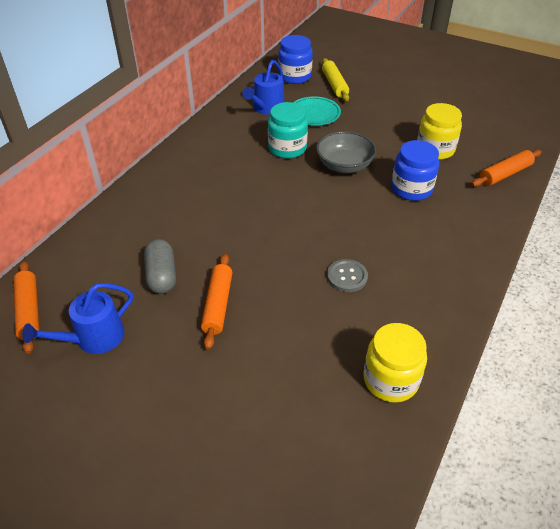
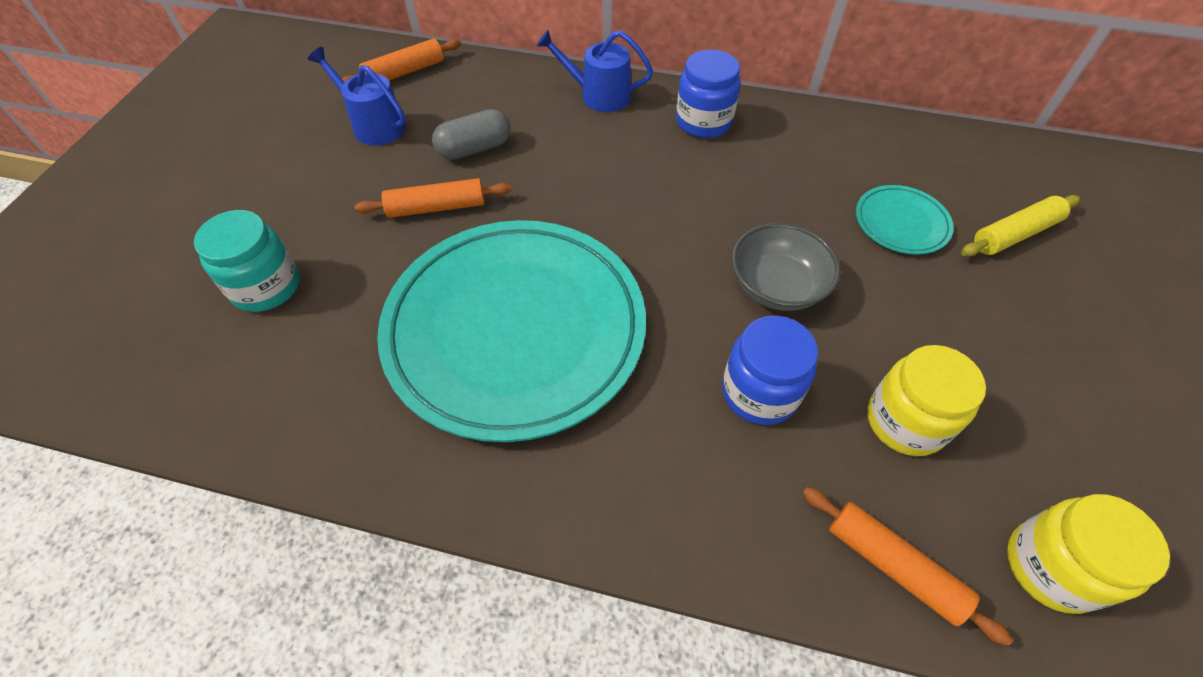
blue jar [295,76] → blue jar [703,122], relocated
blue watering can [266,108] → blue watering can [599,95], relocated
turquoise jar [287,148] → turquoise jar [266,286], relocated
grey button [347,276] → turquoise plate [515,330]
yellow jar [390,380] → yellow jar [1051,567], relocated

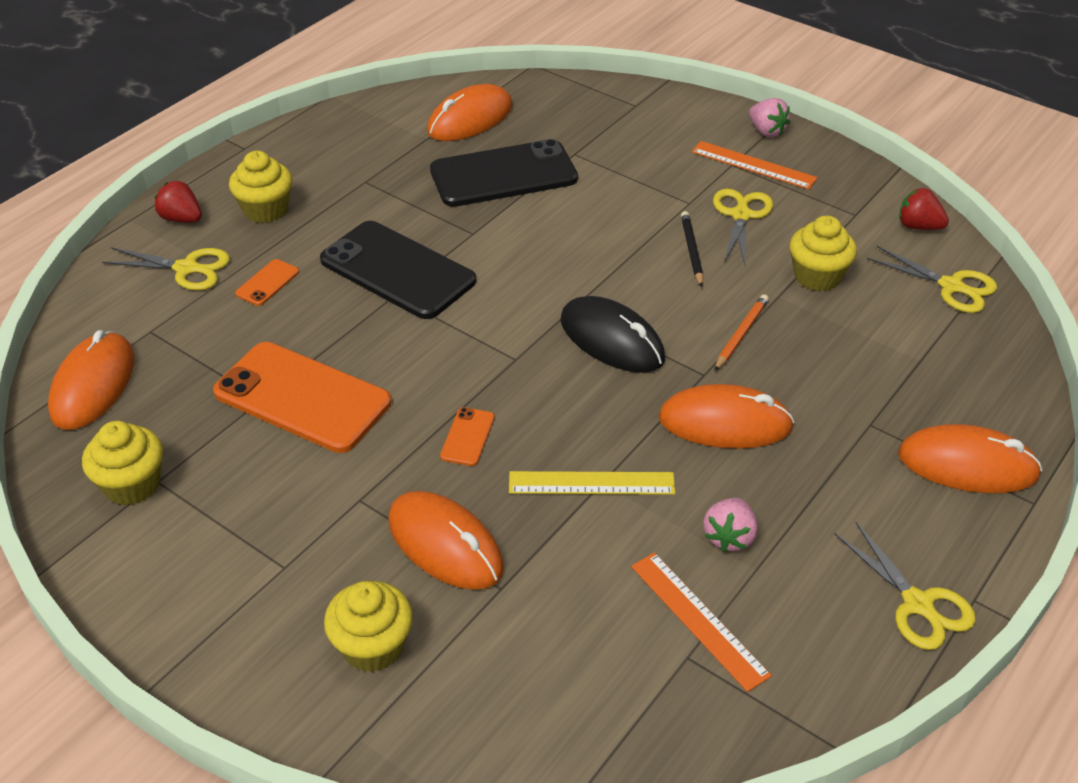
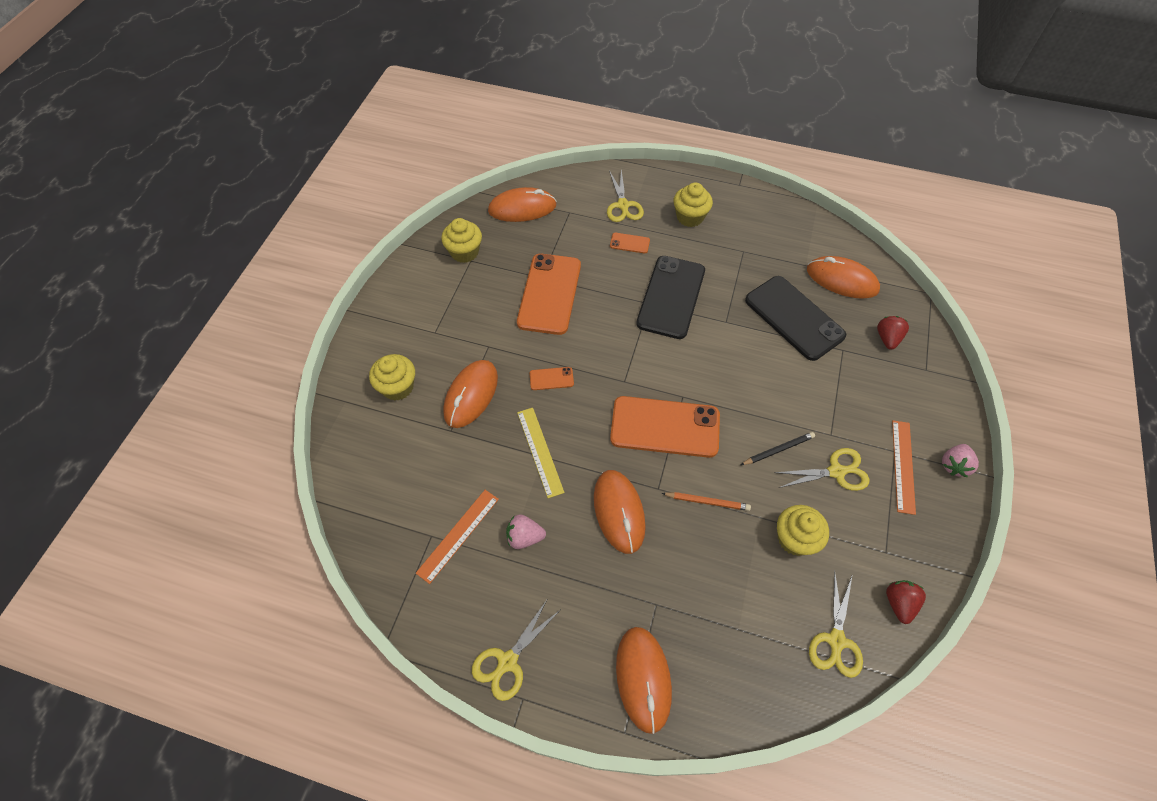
red strawberry [182,219] → red strawberry [887,338], relocated
black mouse [611,340] → orange phone [665,427]

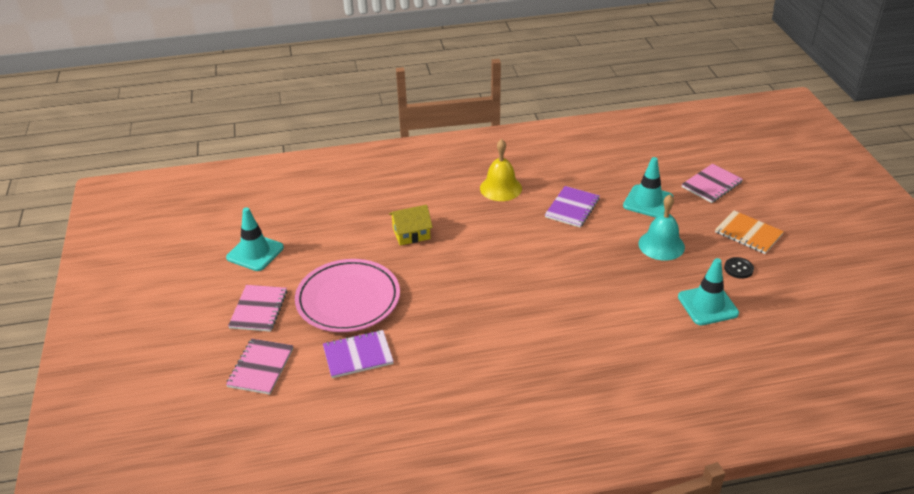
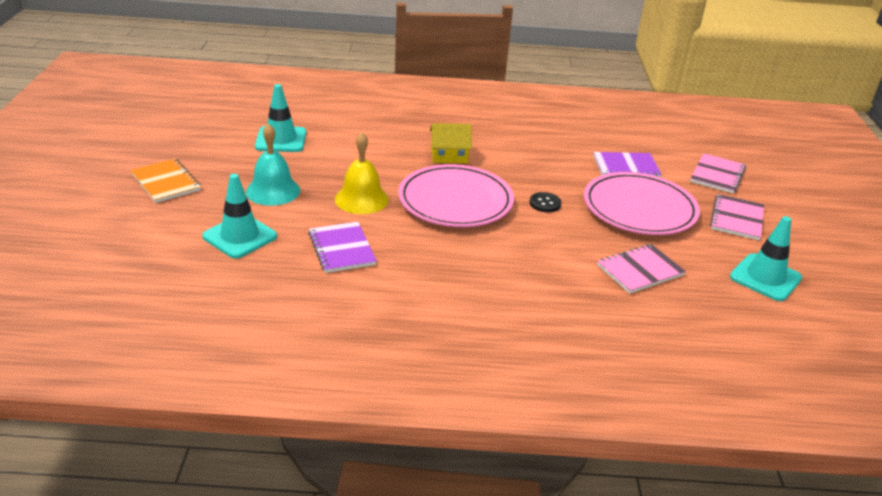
yellow bell [500,188] → yellow bell [361,199], relocated
pink notebook [711,185] → pink notebook [640,270], relocated
purple notebook [572,208] → purple notebook [342,249], 60 degrees counterclockwise
yellow house [411,233] → yellow house [449,155], relocated
black button [738,269] → black button [545,203], relocated
- → pink plate [455,201]

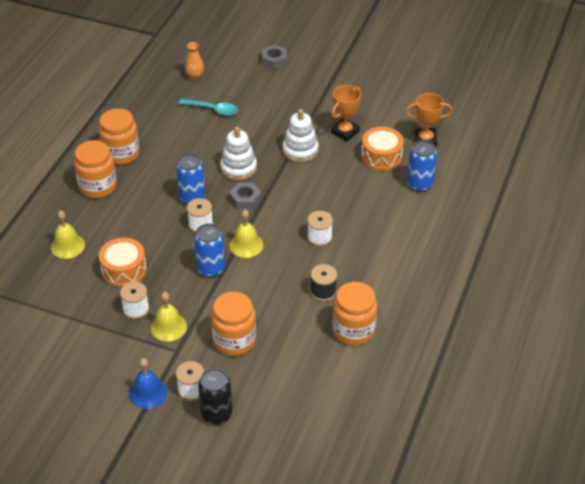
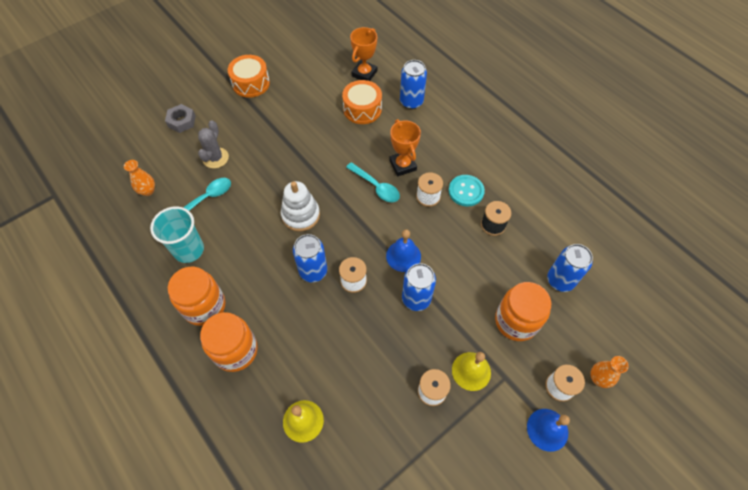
orange trophy [345,132] → orange trophy [403,165], relocated
white stacking toy [300,150] → -
grey nut [245,199] → -
yellow bell [246,245] → blue bell [403,256]
orange drum [124,270] → orange drum [251,83], relocated
orange jar [353,330] → -
black can [216,414] → orange vase [598,378]
- → grey cactus [215,158]
- → turquoise spoon [376,187]
- → turquoise button [466,191]
- → turquoise cup [189,250]
- → blue can [560,280]

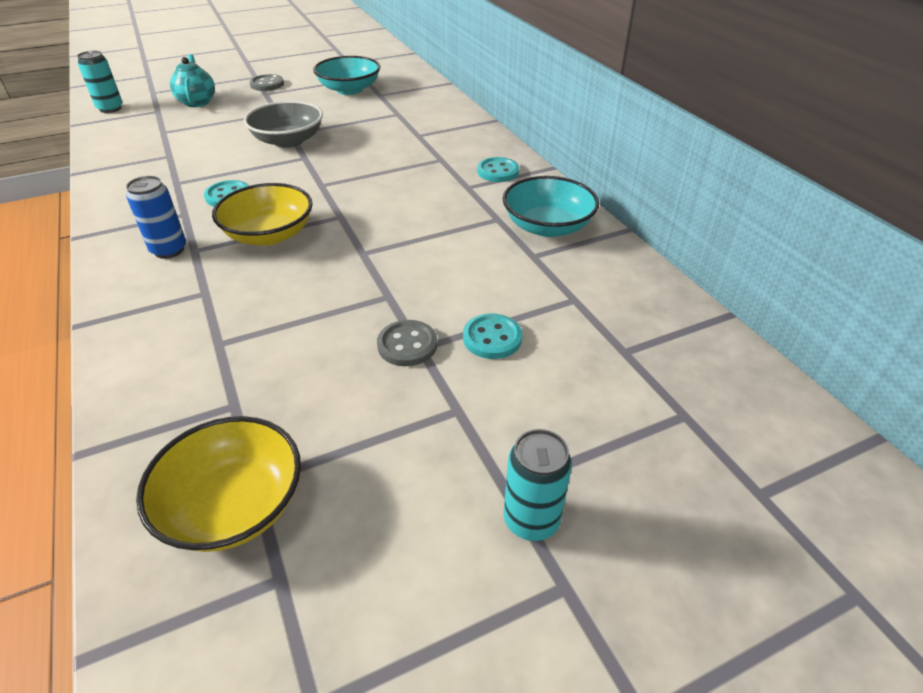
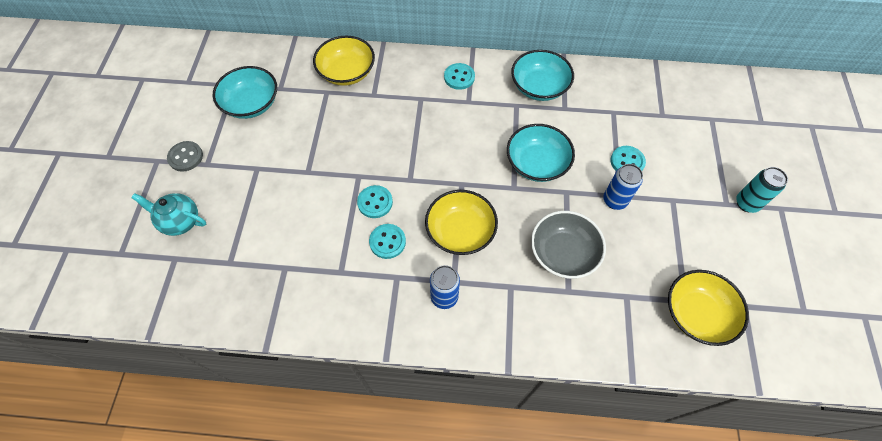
turquoise can [110,108] → -
grey bowl [288,141] → grey bowl [563,253], relocated
grey button [407,345] → blue can [614,200]
- → yellow bowl [347,72]
- → turquoise bowl [537,163]
- → turquoise button [375,202]

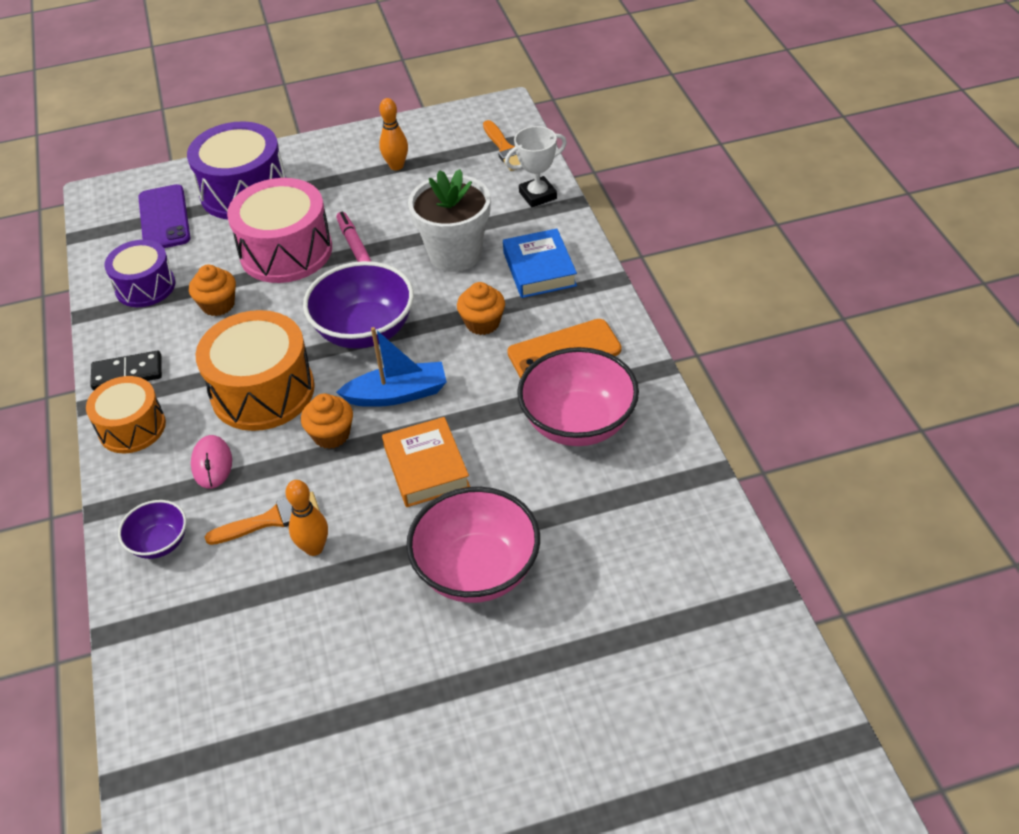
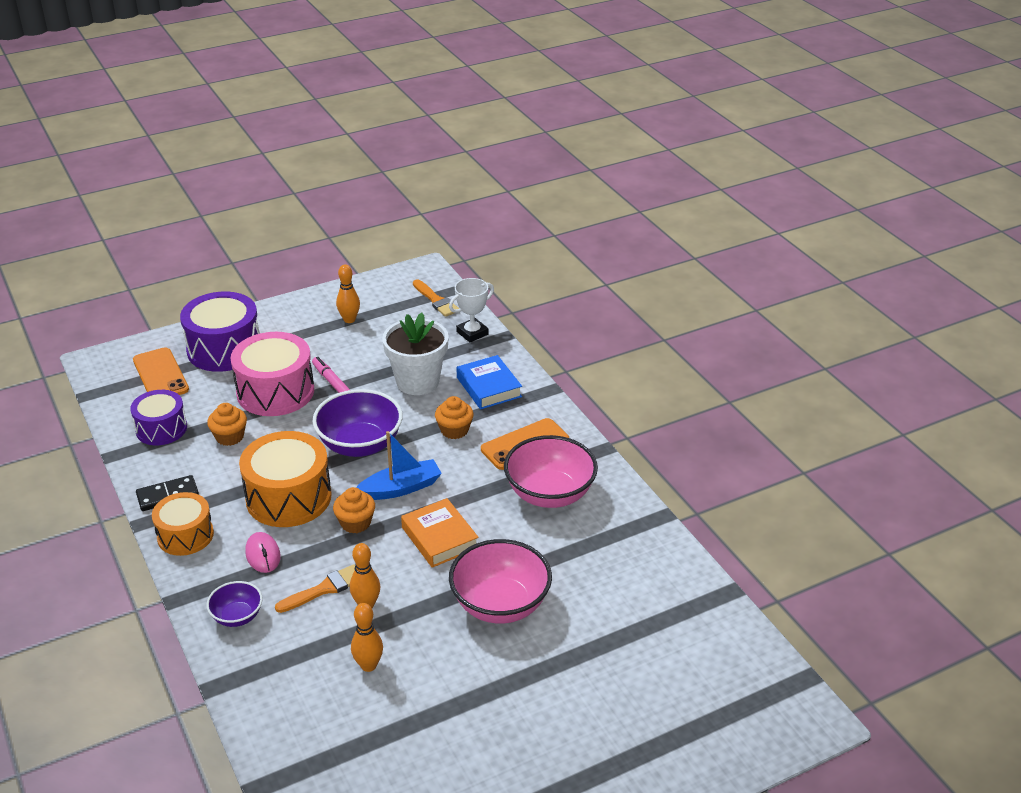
purple phone [164,218] → orange phone [160,375]
- → orange bowling pin [368,665]

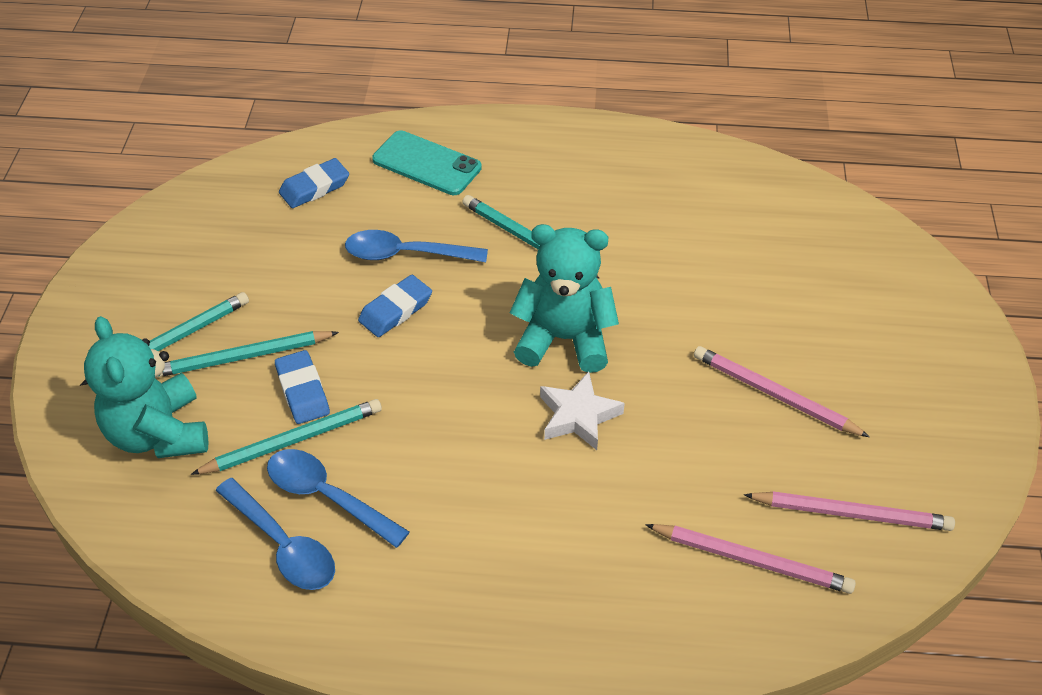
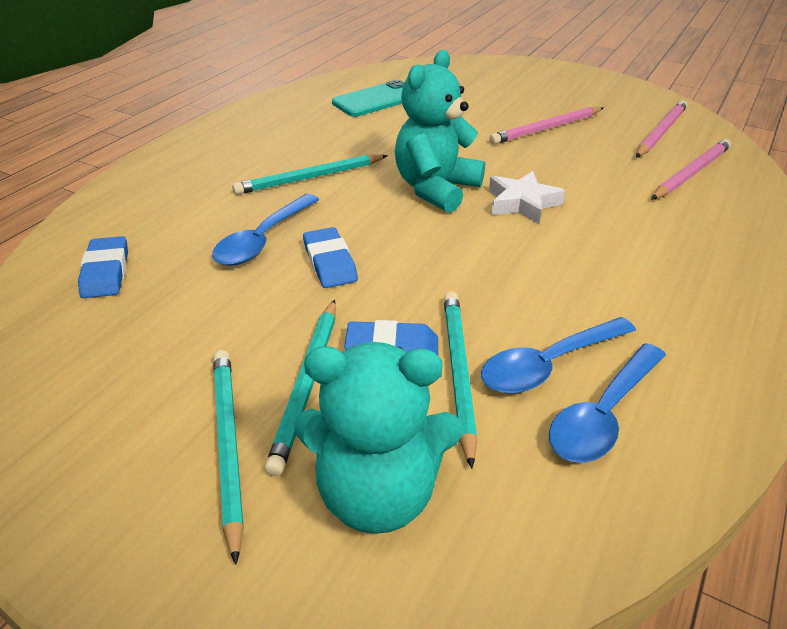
turquoise phone [426,164] → turquoise phone [377,100], relocated
blue spoon [283,545] → blue spoon [603,414], 150 degrees clockwise

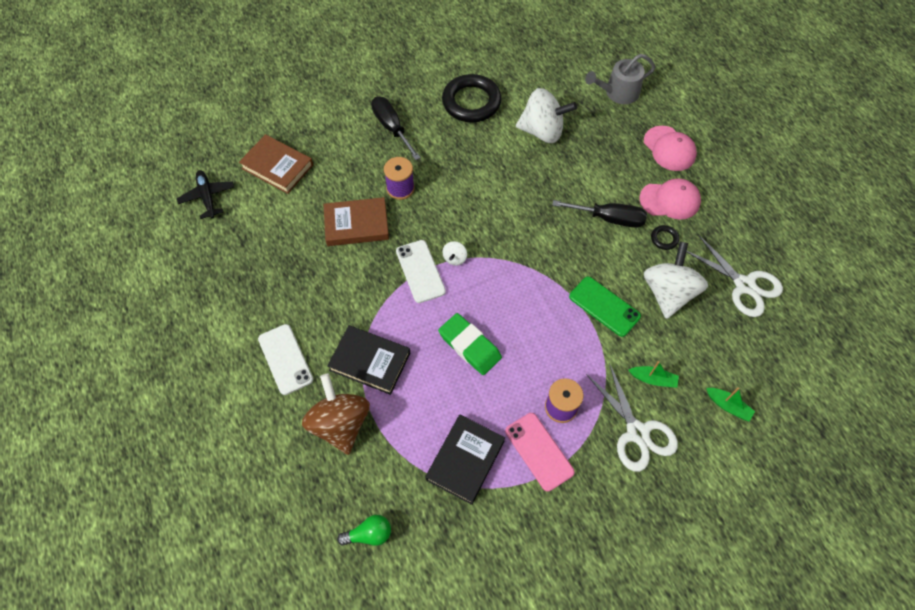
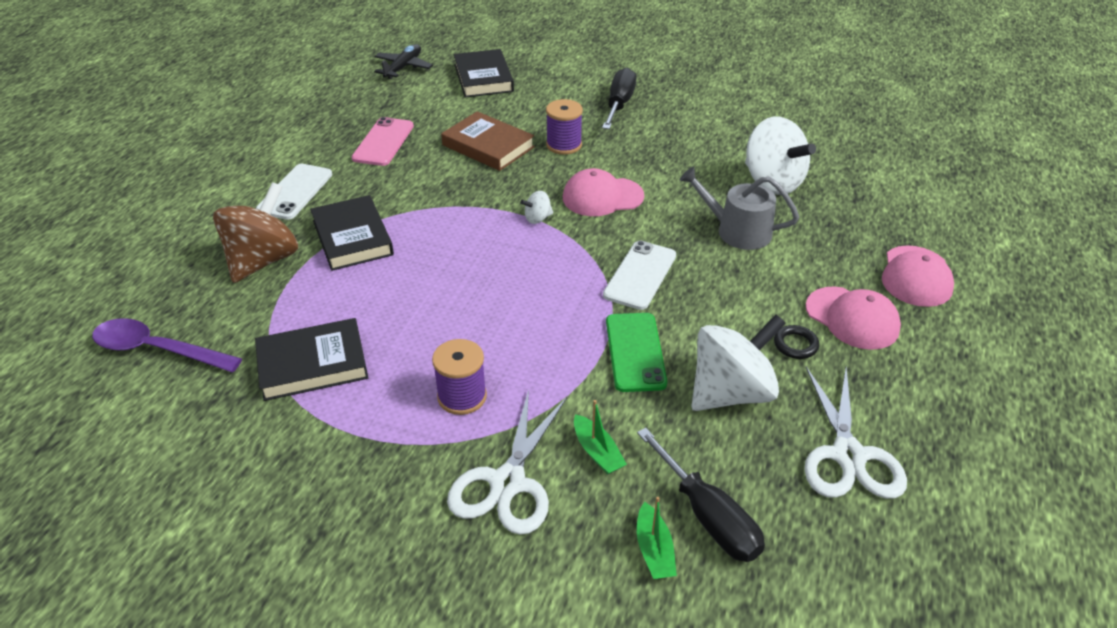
grey watering can [618,92] → grey watering can [737,231], relocated
black ring [471,102] → -
brown book [277,166] → black book [483,78]
black screwdriver [609,218] → black screwdriver [708,517], relocated
white phone [420,271] → white phone [640,275], relocated
green eraser [470,346] → -
pink phone [539,451] → pink phone [383,142], relocated
green light bulb [369,534] → purple spoon [158,350]
- → pink cap [602,197]

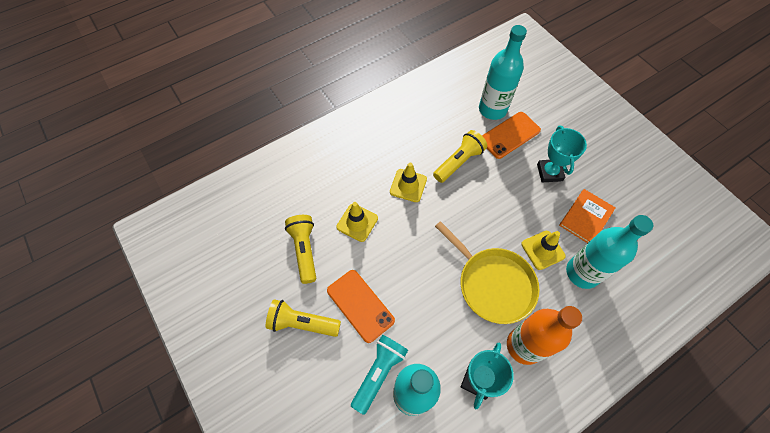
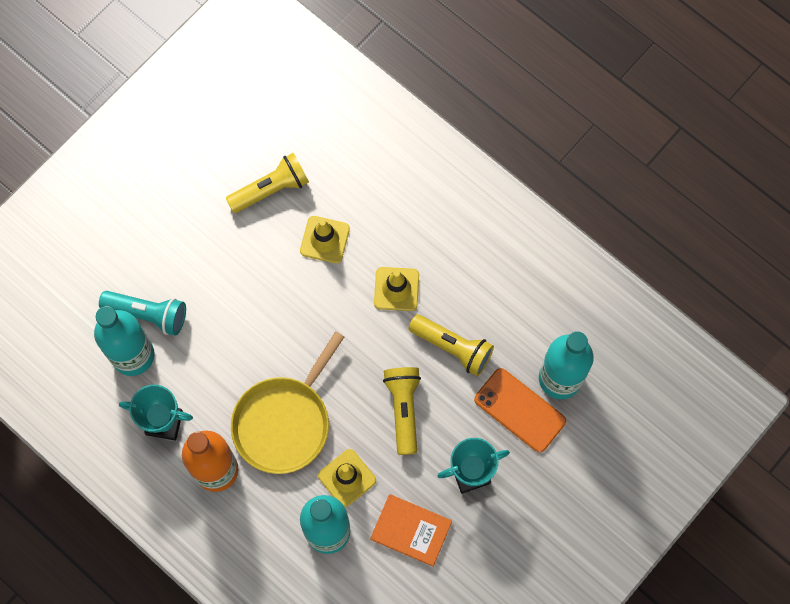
orange phone [360,305] → -
yellow flashlight [302,323] → yellow flashlight [403,409], relocated

